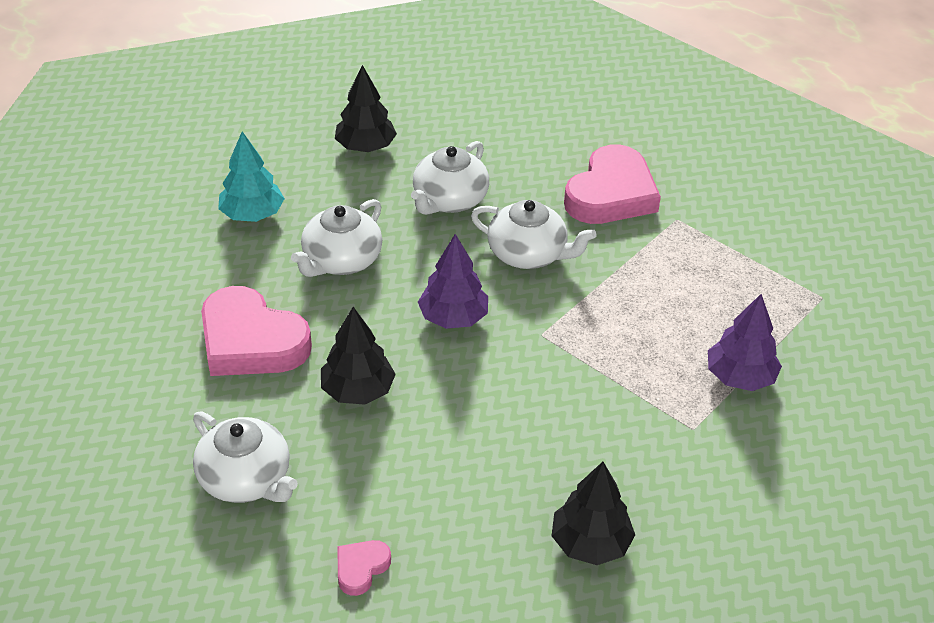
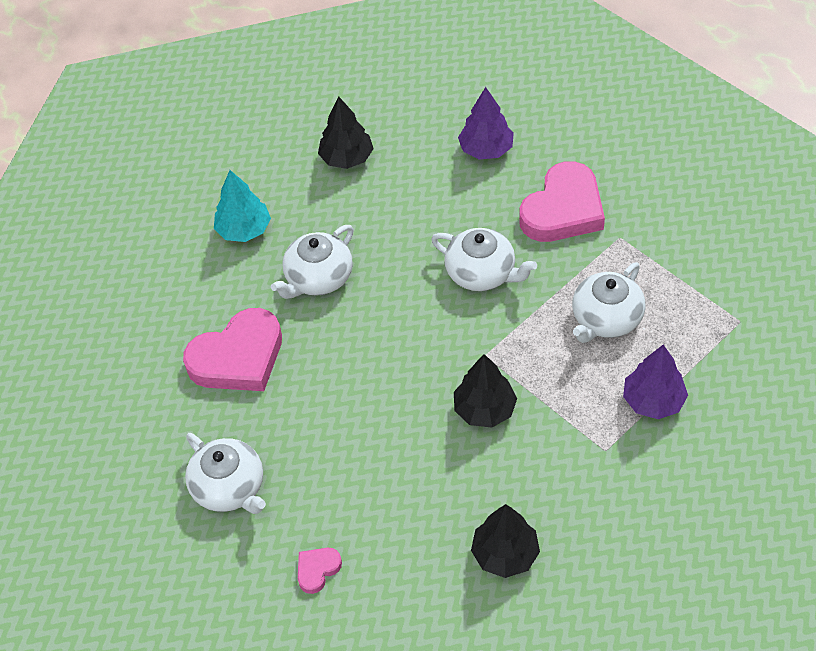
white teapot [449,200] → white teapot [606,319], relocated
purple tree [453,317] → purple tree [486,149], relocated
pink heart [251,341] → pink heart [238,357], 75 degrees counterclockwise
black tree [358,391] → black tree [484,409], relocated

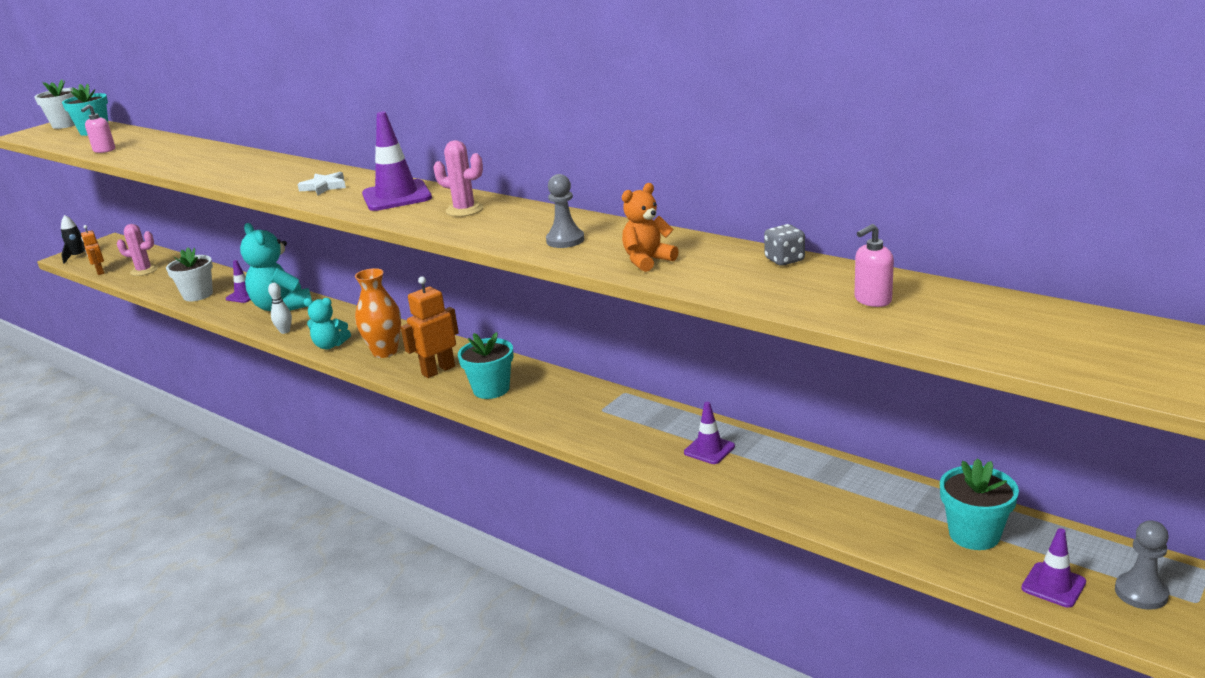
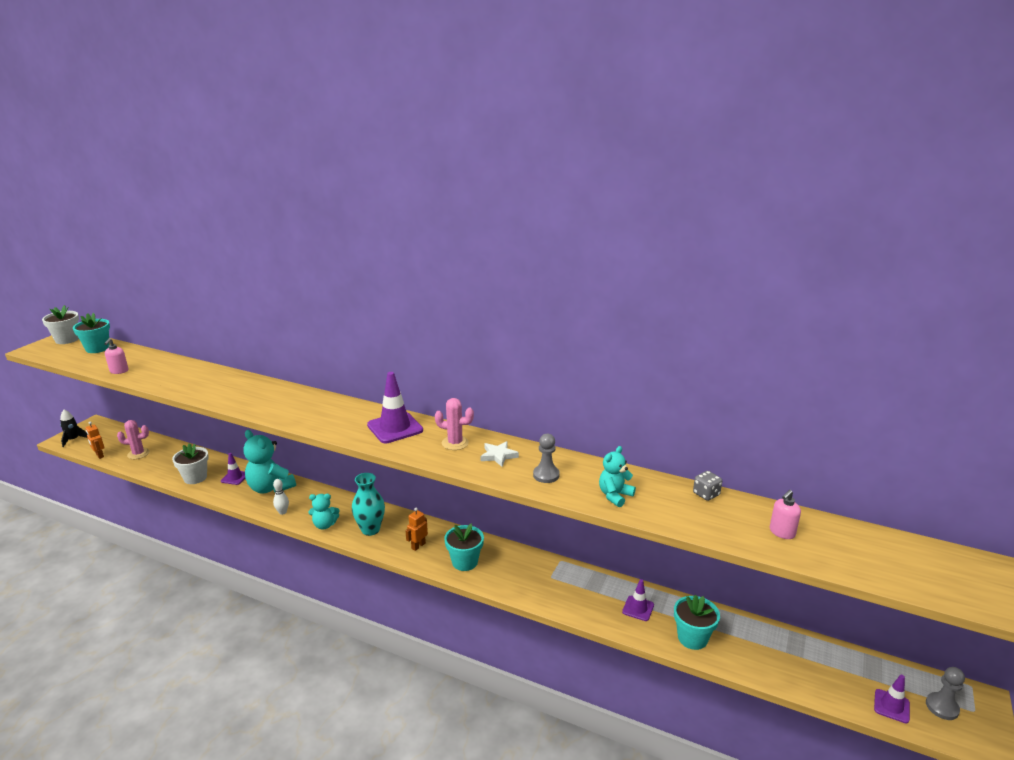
white star [324,187] → white star [498,456], relocated
orange teddy bear [647,261] → turquoise teddy bear [615,496]
orange vase [385,352] → turquoise vase [370,529]
orange robot [438,370] → orange robot [418,546], x0.64
turquoise flower pot [974,534] → turquoise flower pot [692,638], relocated

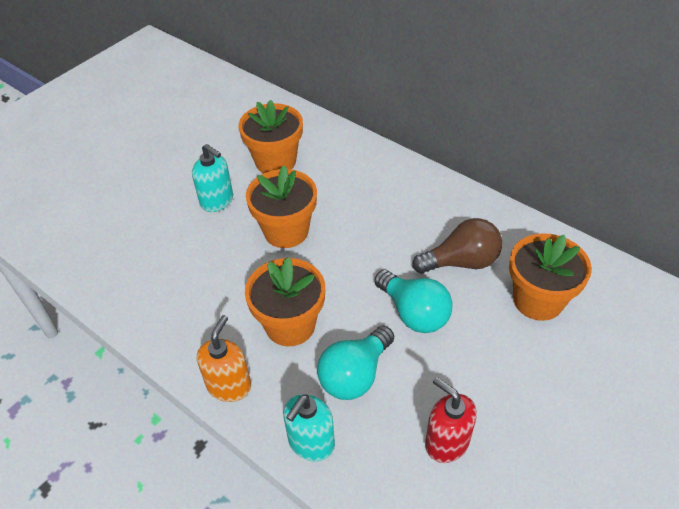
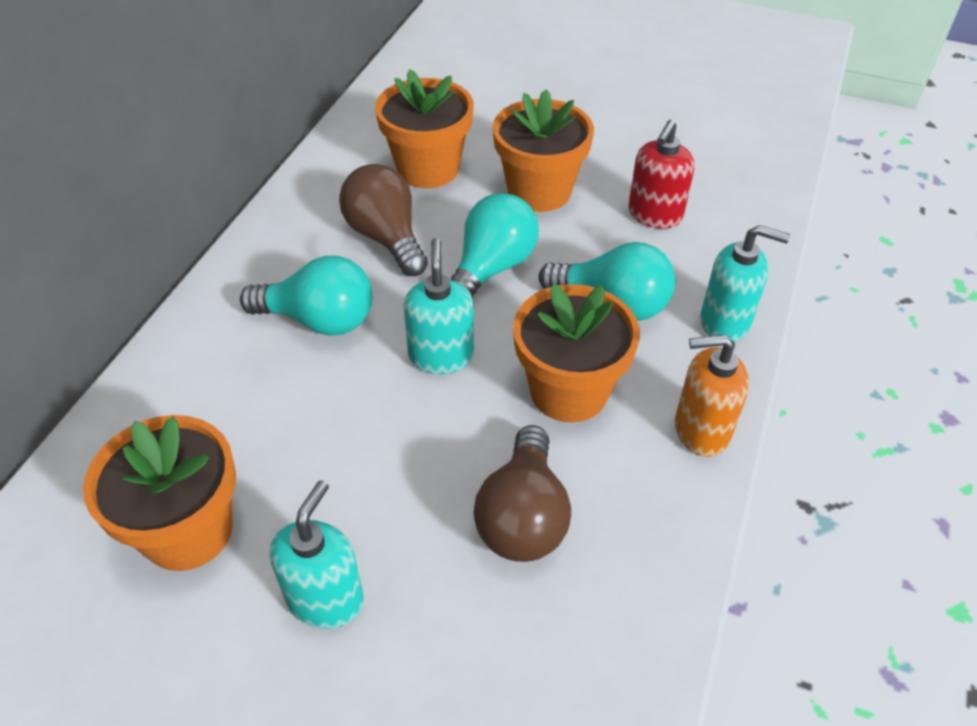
orange flower pot [286,231] → orange flower pot [539,191], relocated
- → turquoise soap dispenser [441,355]
- → turquoise light bulb [319,320]
- → brown light bulb [523,516]

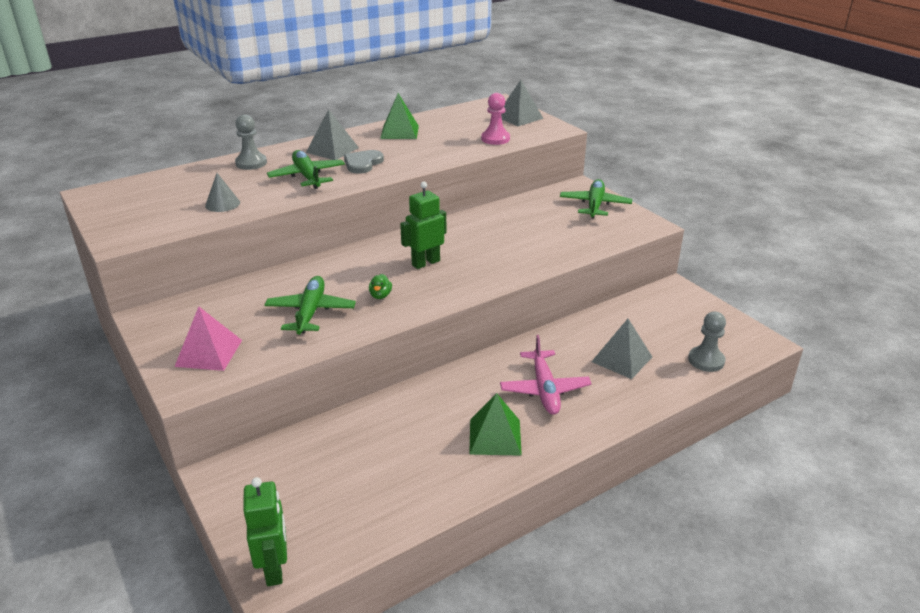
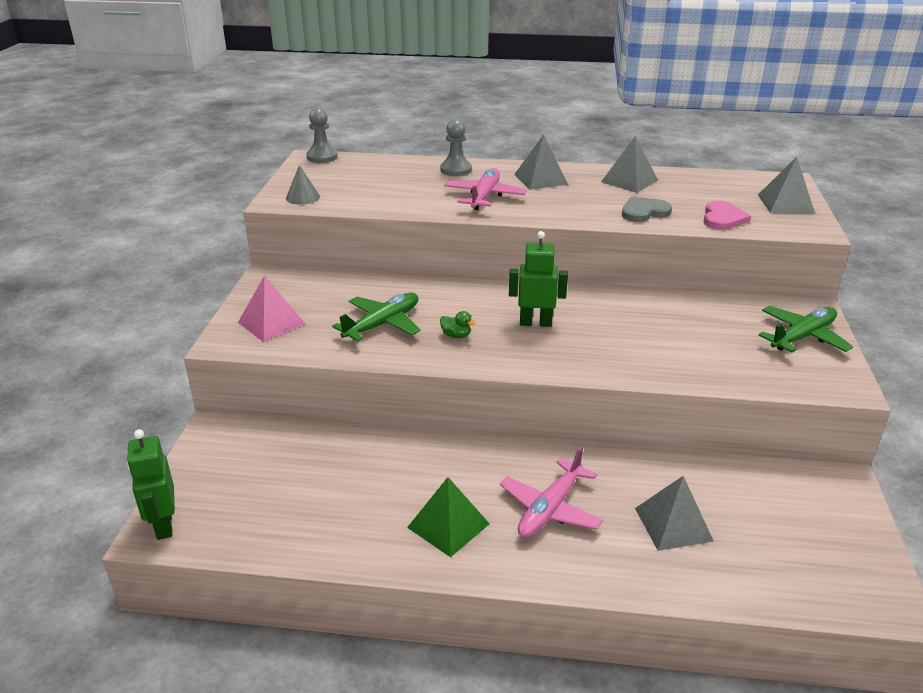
green pyramid [399,132] → grey pyramid [629,181]
pink pawn [495,139] → pink heart [722,218]
green plane [307,176] → pink plane [484,196]
grey heart [363,163] → grey heart [644,212], relocated
grey cone [222,204] → grey cone [302,197], relocated
green duck [380,295] → green duck [456,335], 105 degrees counterclockwise
grey pawn [706,360] → grey pawn [322,157], relocated
green robot [275,569] → green robot [163,525], 135 degrees clockwise

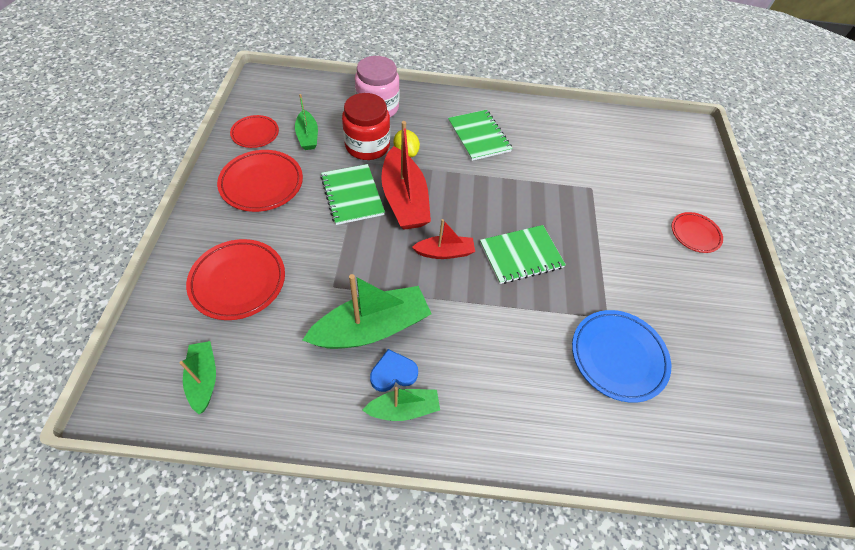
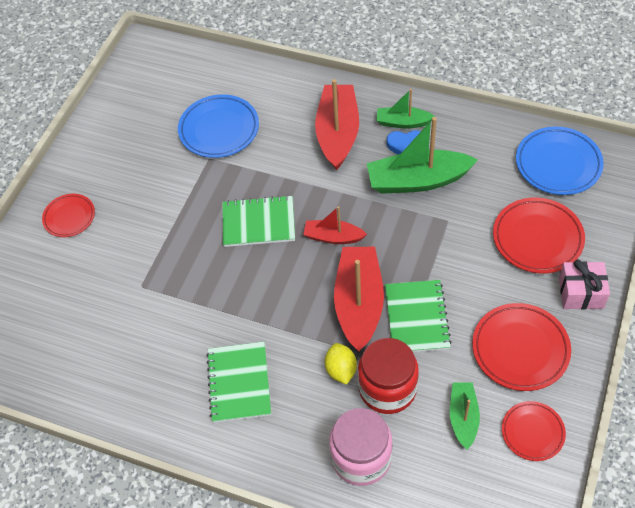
green boat [204,379] → blue plate [558,164]
- → red boat [338,133]
- → pink gift [581,293]

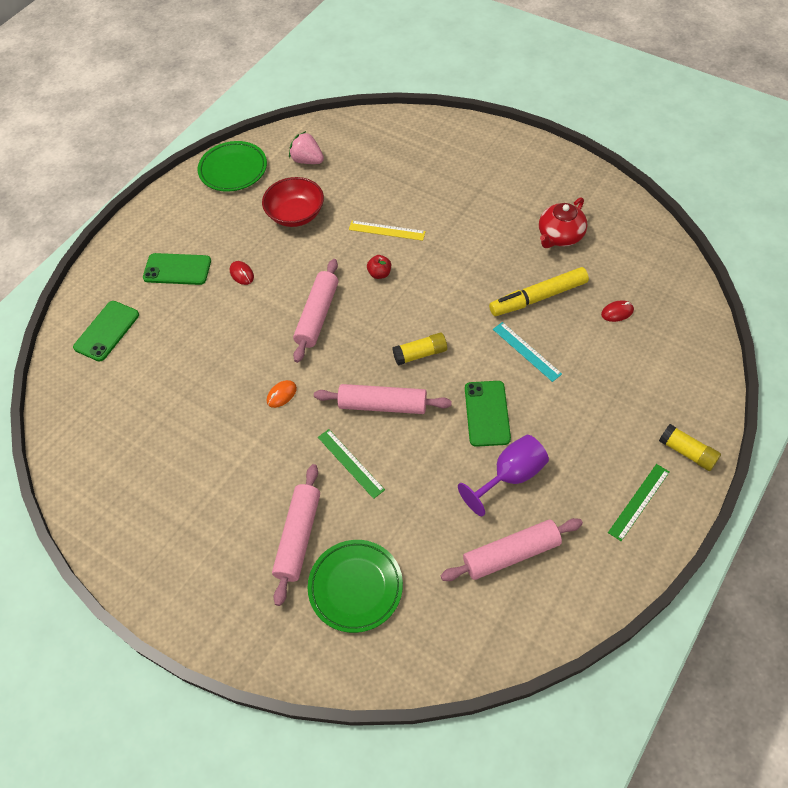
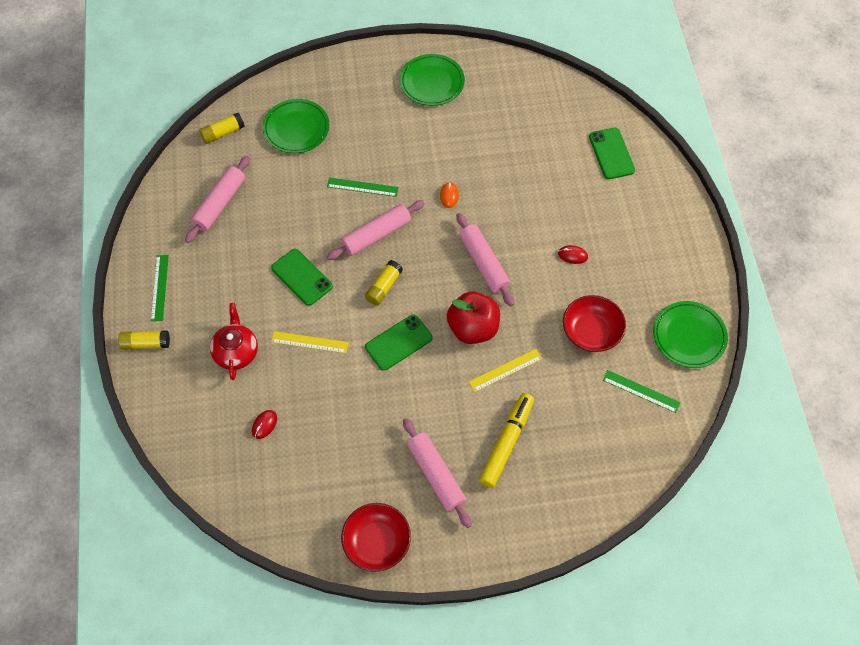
pink strawberry [307,160] → green ruler [641,391]
red teapot [560,236] → red teapot [236,352], relocated
green phone [177,269] → green phone [398,342], relocated
red apple [379,274] → red apple [473,328], x2.24
yellow marker [538,297] → yellow marker [506,443], relocated
turquoise ruler [526,351] → yellow ruler [309,342]
purple goblet [510,476] → -
pink rolling pin [298,537] → pink rolling pin [436,475], relocated
- → green plate [432,83]
- → yellow glue stick [223,133]
- → red bowl [377,542]

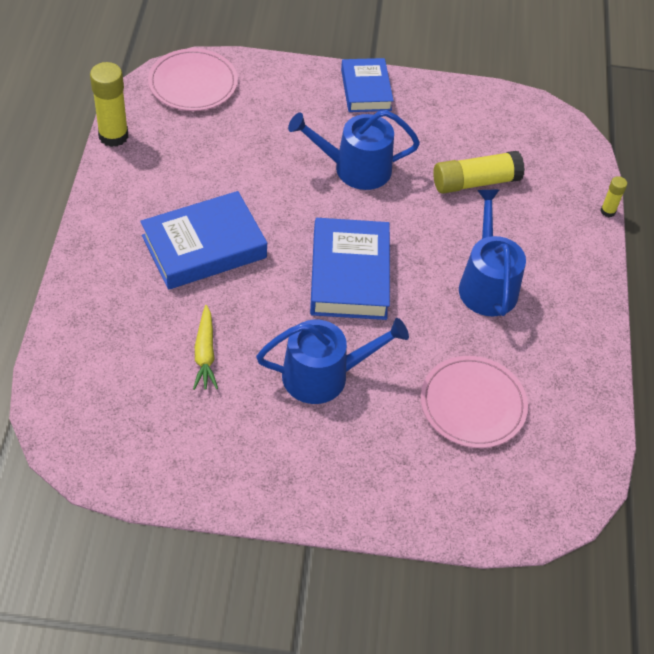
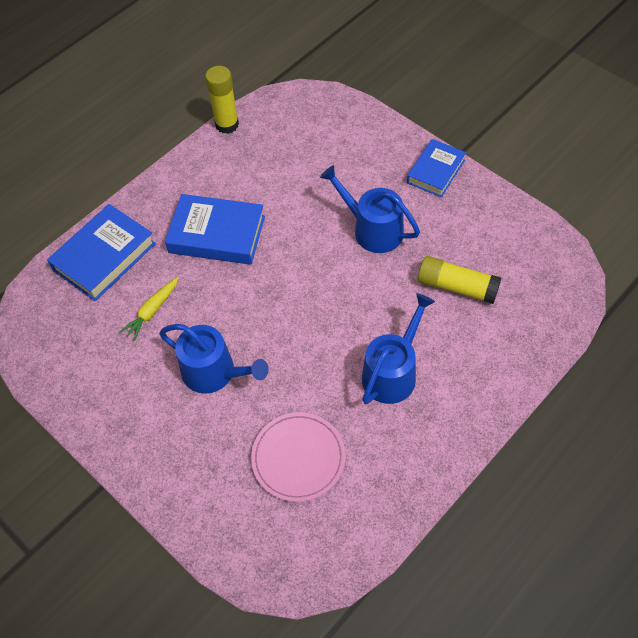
pink plate [193,83] → -
yellow glue stick [608,211] → -
blue book [349,275] → blue book [104,257], relocated

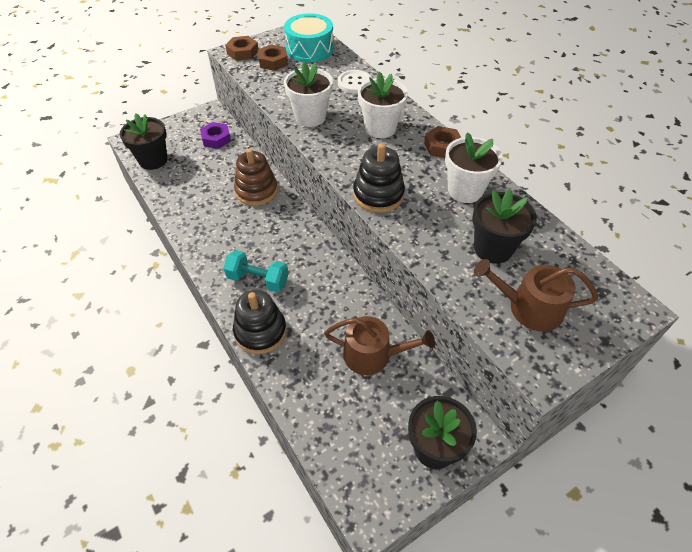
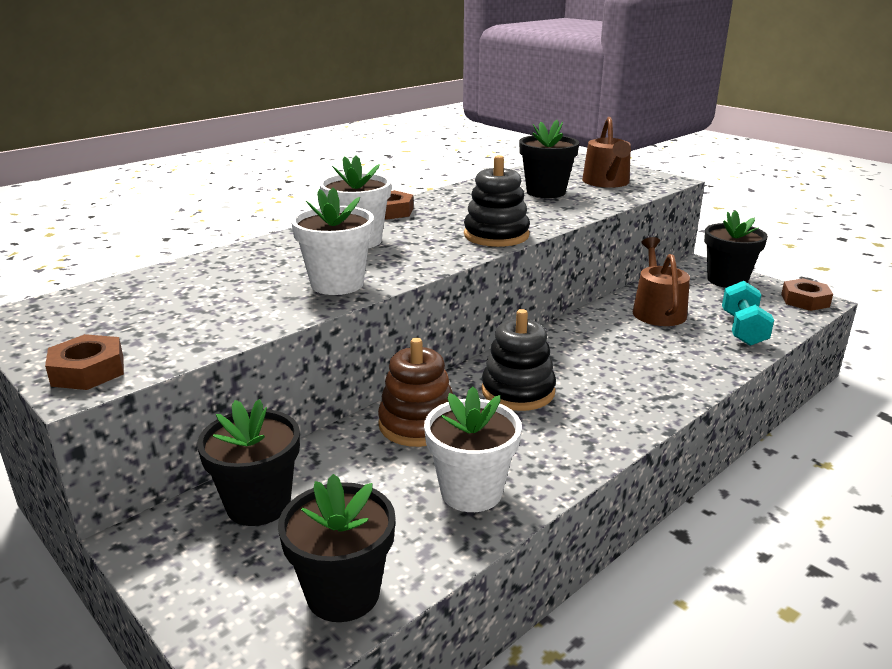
turquoise drum [309,49] → -
brown nut [273,62] → brown nut [805,300], relocated
white button [355,83] → -
purple nut [216,139] → black flower pot [258,504]
white flower pot [465,190] → white flower pot [471,492], relocated
turquoise dumbbell [258,280] → turquoise dumbbell [743,329], relocated
black stacking toy [260,331] → black stacking toy [518,391], relocated

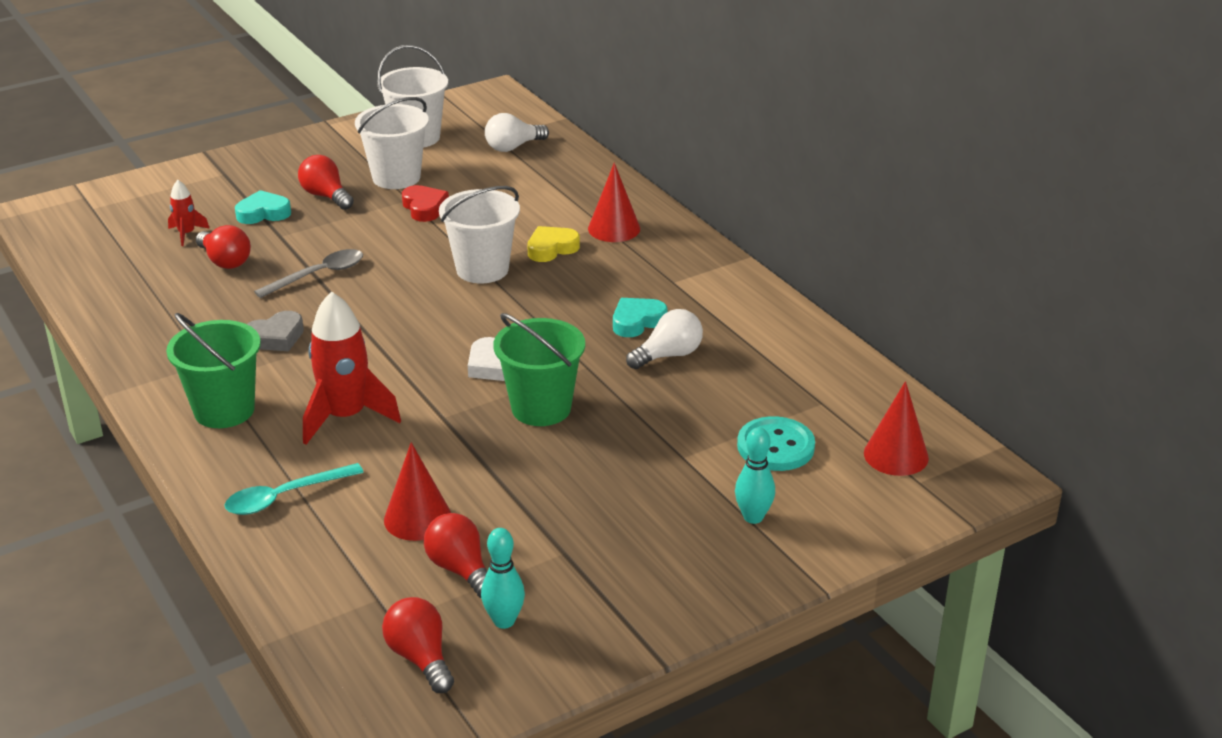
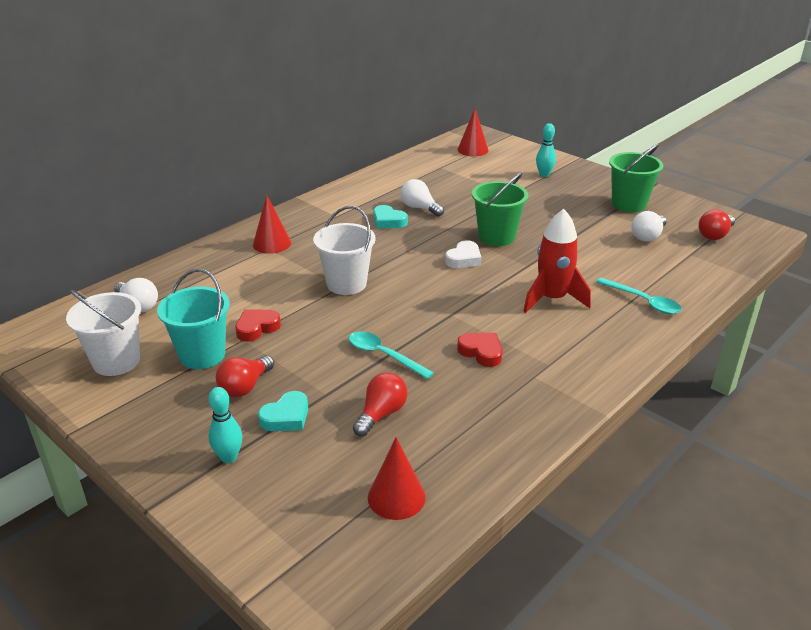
white bucket [396,177] → turquoise bucket [202,355]
red rocket [187,234] → -
turquoise heart [263,213] → turquoise heart [286,417], 105 degrees counterclockwise
yellow heart [551,248] → -
grey spoon [318,275] → turquoise spoon [384,355]
grey heart [276,337] → red heart [481,352]
green bucket [224,410] → green bucket [628,204], relocated
turquoise button [775,447] → -
red cone [417,518] → red cone [396,497], relocated
red light bulb [460,569] → white light bulb [648,236]
turquoise bowling pin [504,621] → turquoise bowling pin [229,457], relocated

